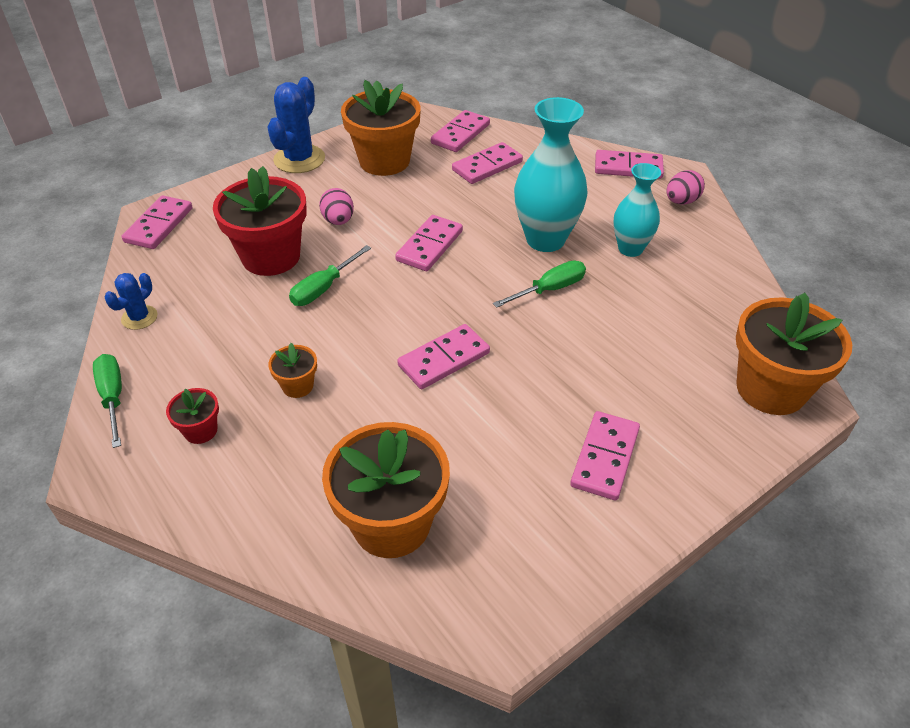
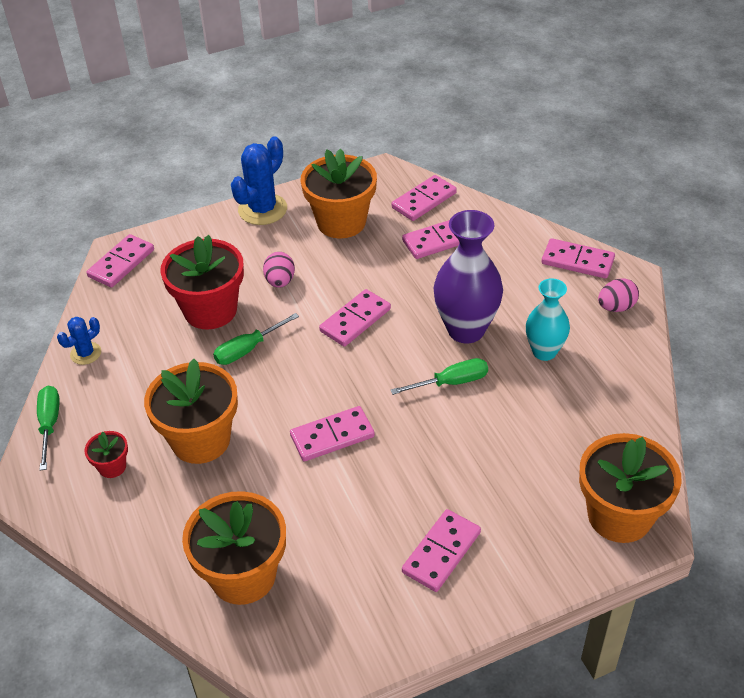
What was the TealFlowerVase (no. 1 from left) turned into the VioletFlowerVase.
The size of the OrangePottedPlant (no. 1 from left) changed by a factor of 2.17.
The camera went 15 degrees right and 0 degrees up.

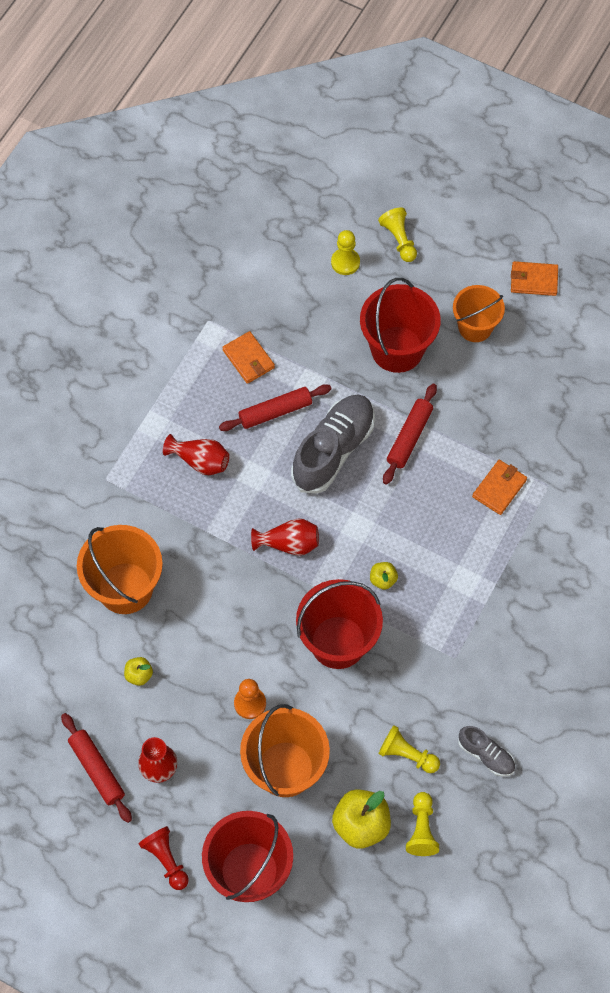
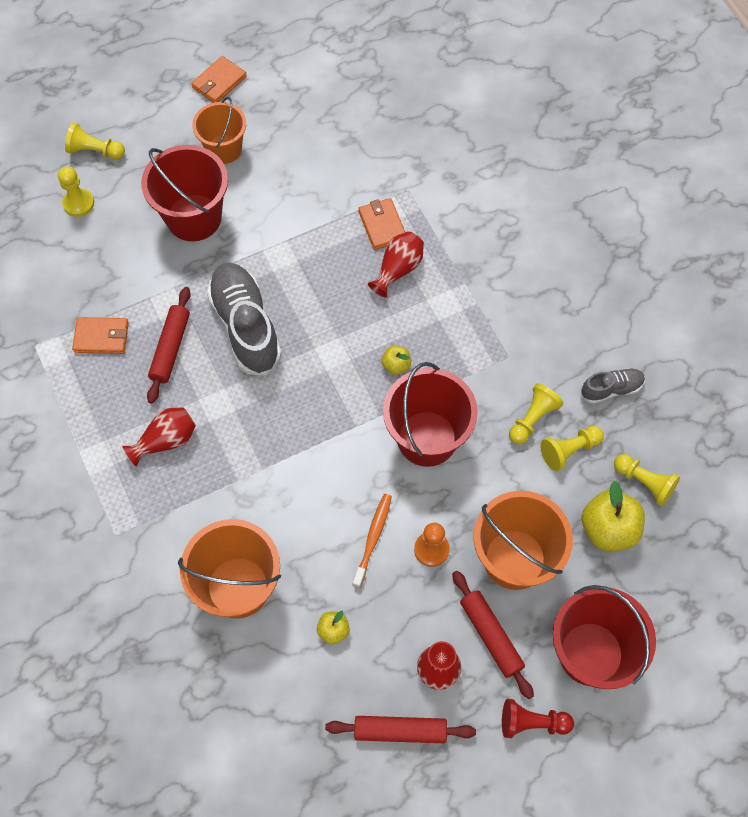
The second view gained the OrangeDentalBrush.
The second view gained the GoldenGamePawn (no. 3 from left).
The ScarletFlowerVase (no. 3 from left in the first image) ended up elsewhere.
The ScarletRollingPin (no. 3 from left) ended up elsewhere.
The camera went 55 degrees left and 0 degrees up.

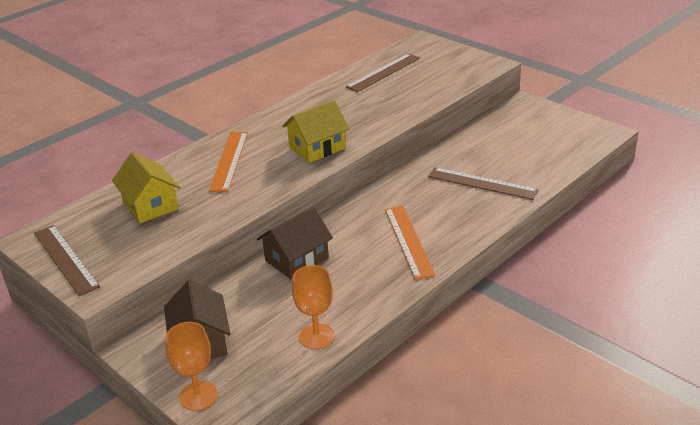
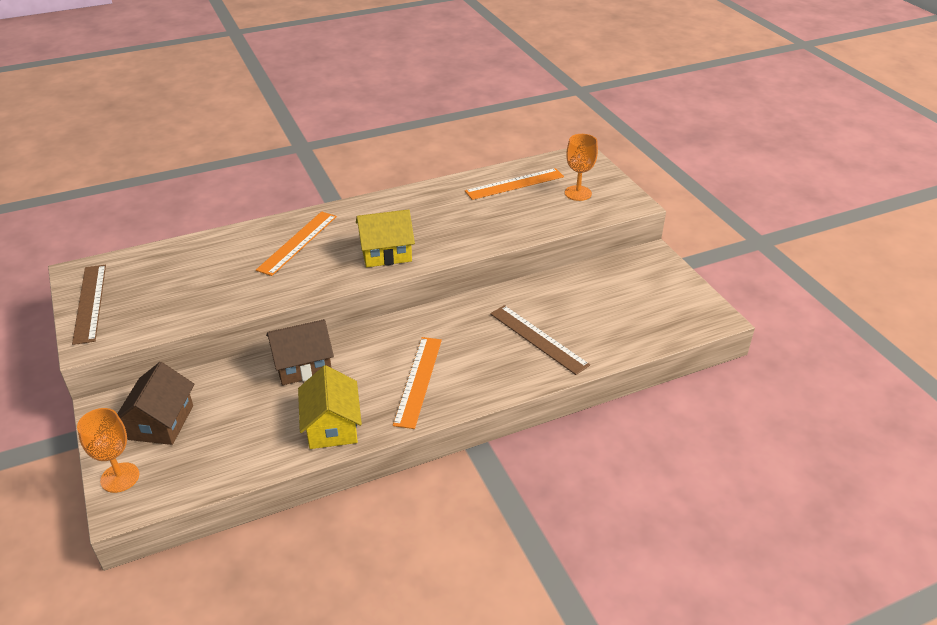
The GoldenHouse (no. 1 from left) ended up elsewhere.
The OrangeGoblet (no. 2 from left) ended up elsewhere.
What was the RussetStraightedge (no. 2 from left) turned into the OrangeStraightedge (no. 3 from left).
The camera went 20 degrees right and 5 degrees up.

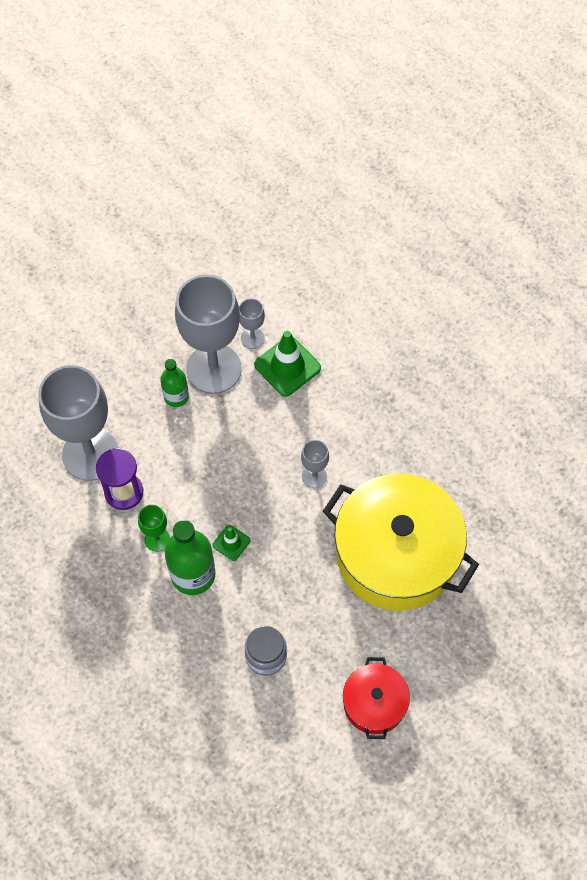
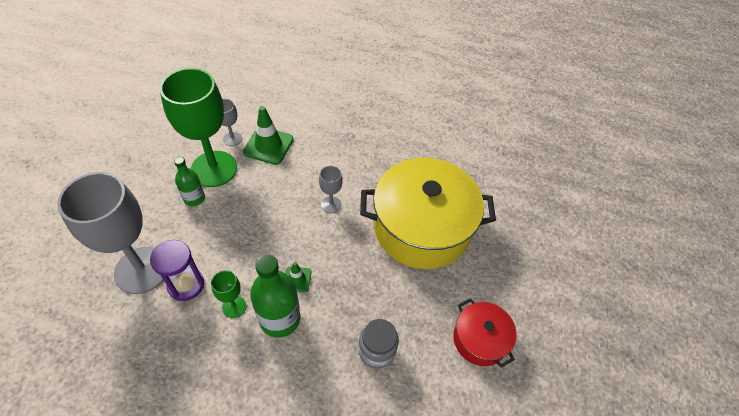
What was the GreyGoblet (no. 2 from left) turned into the GreenGoblet (no. 1 from left).
The camera went 35 degrees left and 10 degrees down.

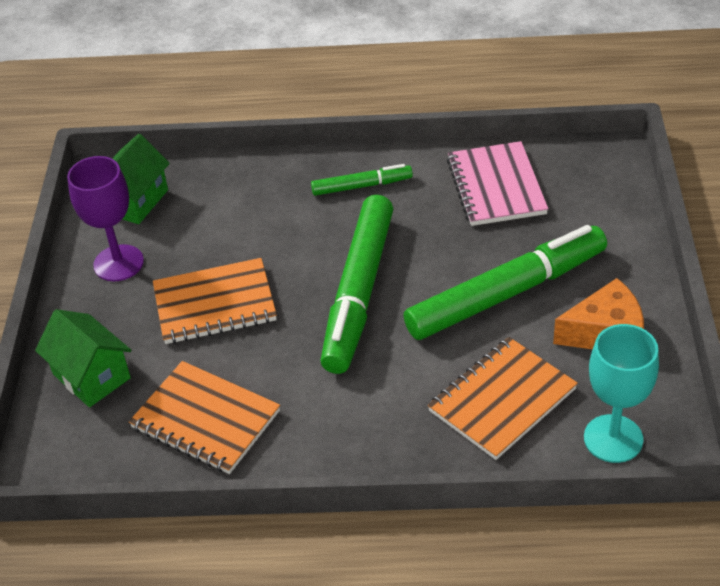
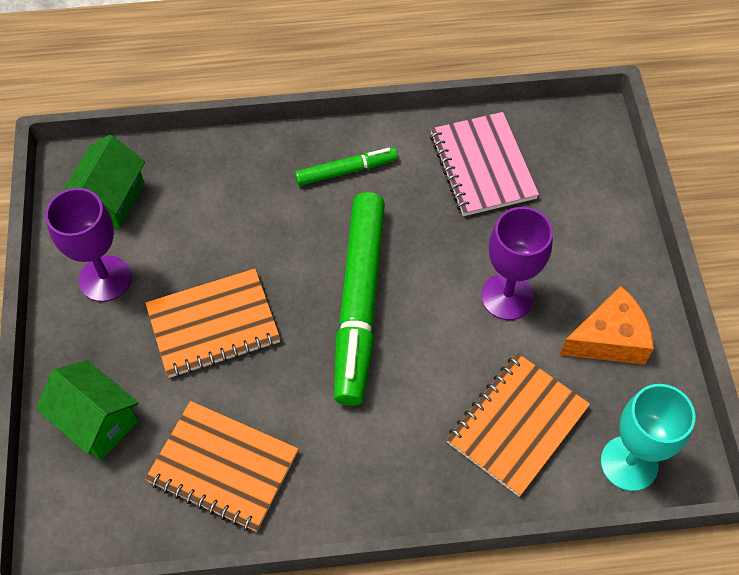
Where the GreenMarkerPen (no. 3 from left) stood, the VioletGoblet (no. 2 from left) came to stand.
The camera went 10 degrees left and 15 degrees up.

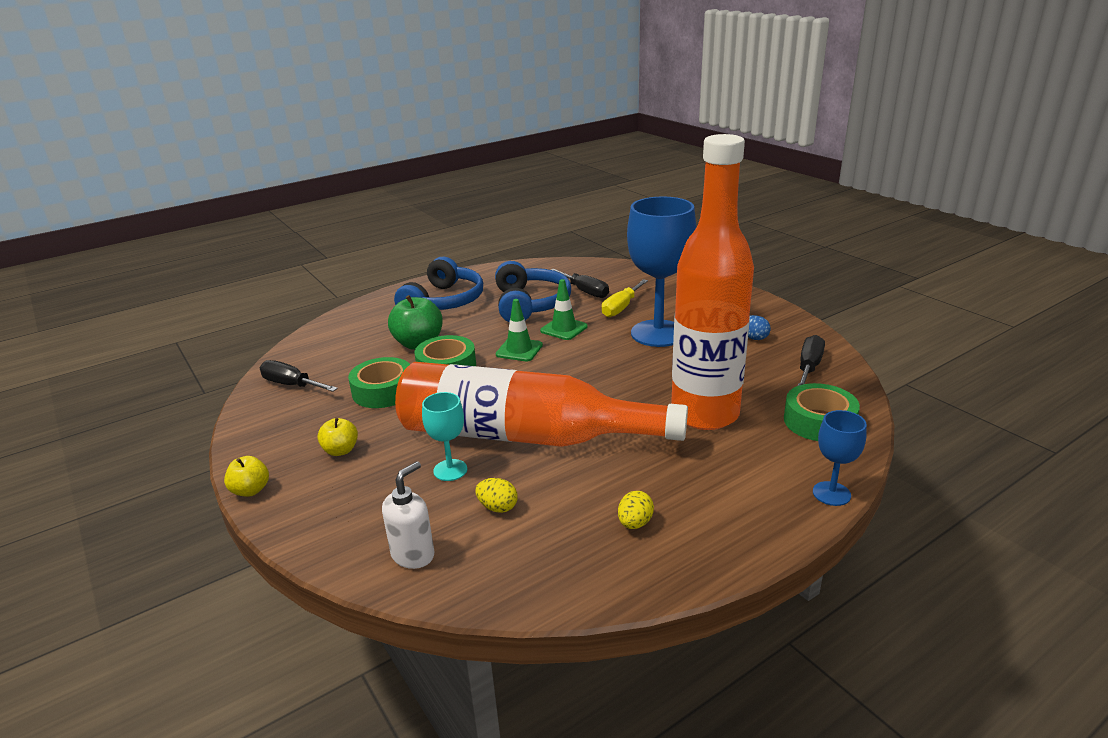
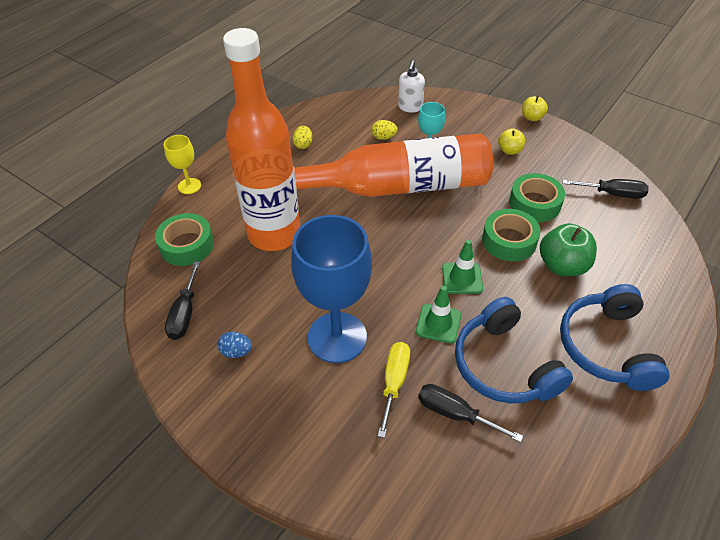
What was the RoyalBlueGoblet (no. 2 from left) turned into the GoldenGoblet.
The camera went 160 degrees right and 20 degrees up.

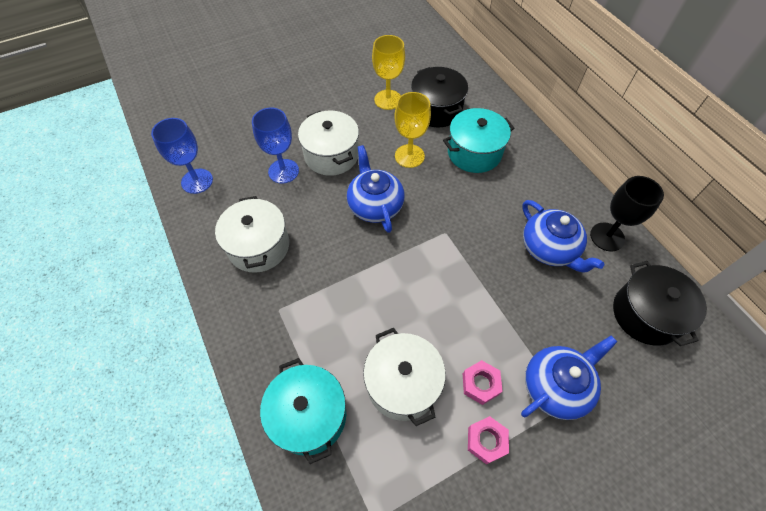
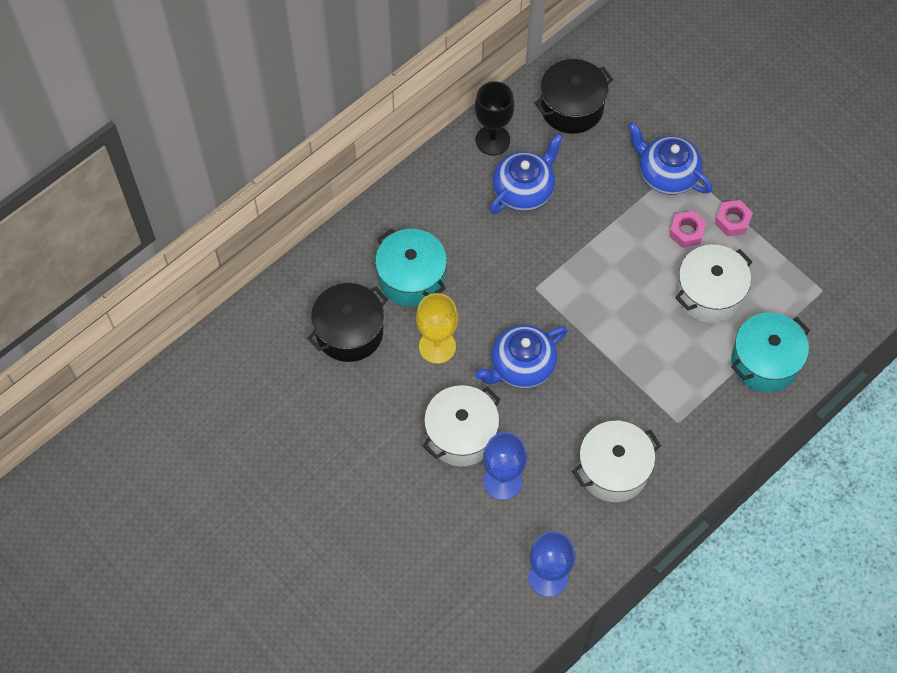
The second view lost the GoldenGoblet (no. 1 from left).
The camera went 105 degrees left and 5 degrees up.

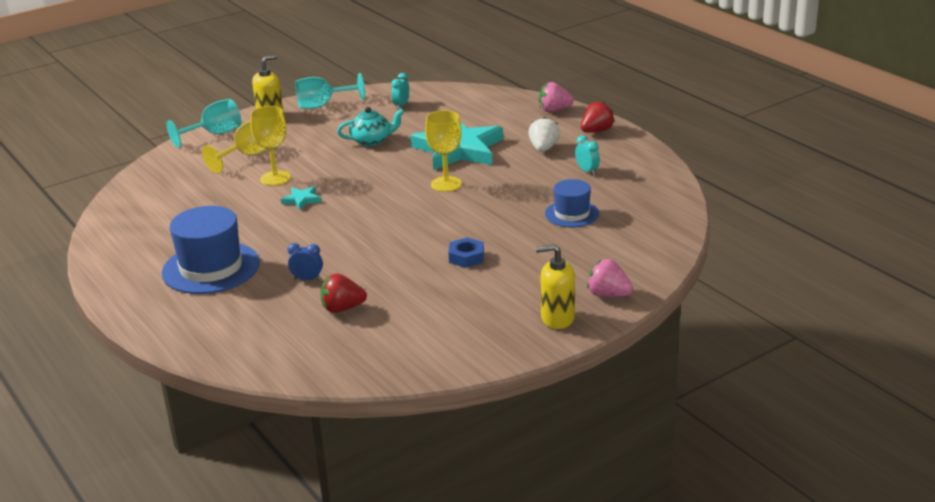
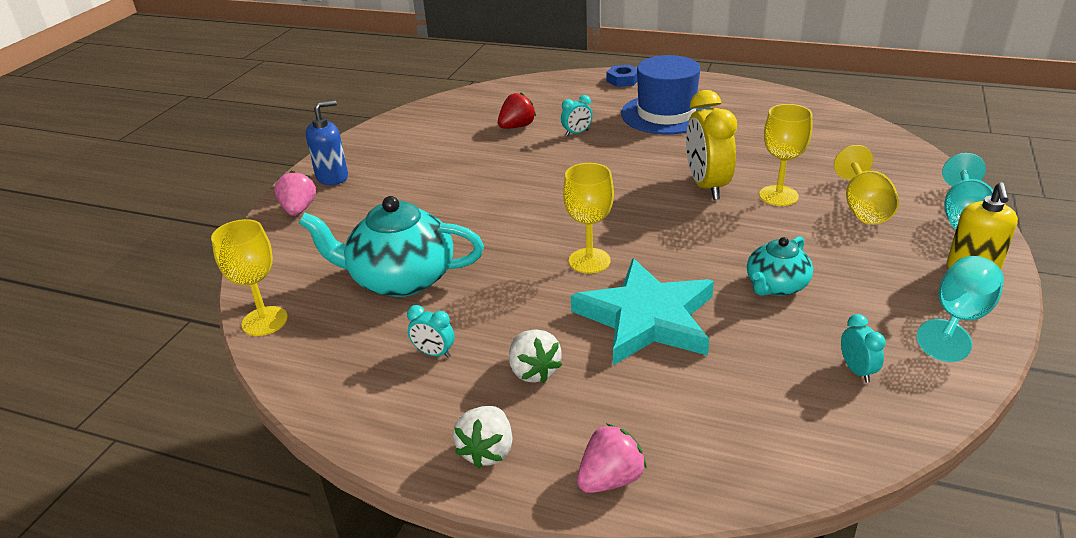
The second view gained the GoldenGoblet (no. 1 from left).
The RoyalBlueNut ended up elsewhere.
Where the TealStar (no. 1 from left) stood, the GoldenAlarmClock came to stand.
Where the RoyalBlueTopHat (no. 2 from left) stood, the TealTeaPot (no. 1 from left) came to stand.
What was the RoyalBlueAlarmClock turned into the TealAlarmClock (no. 2 from left).
What was the GoldenSoapDispenser (no. 2 from left) turned into the RoyalBlueSoapDispenser.
What was the ScarletStrawberry (no. 2 from left) turned into the PureWhiteStrawberry (no. 1 from left).
The PinkStrawberry (no. 2 from left in the first image) ended up facing another way, 90 degrees counterclockwise from before.
The camera went 145 degrees right and 5 degrees up.

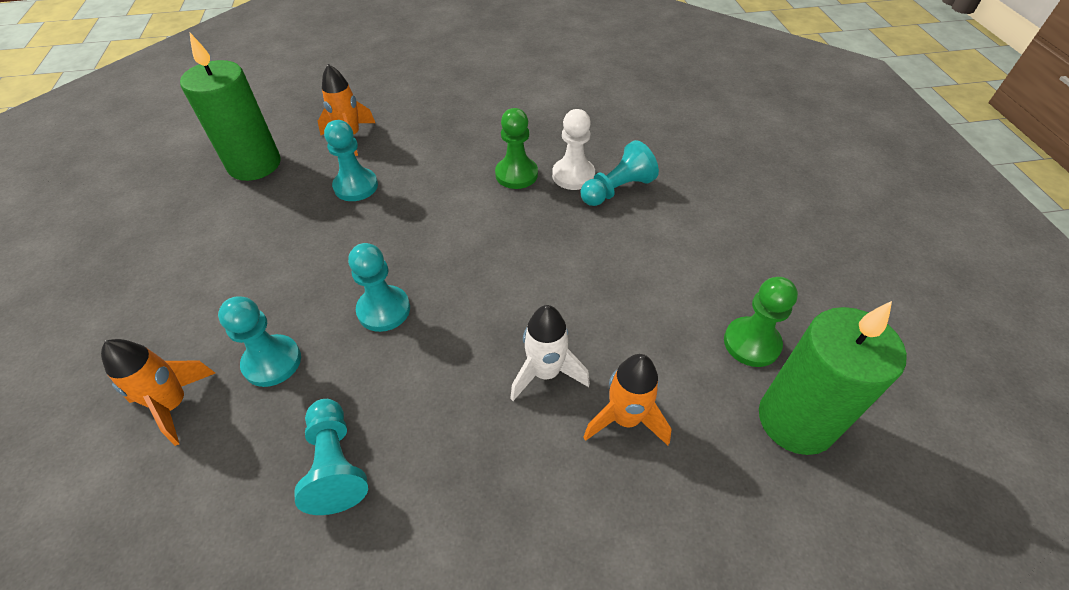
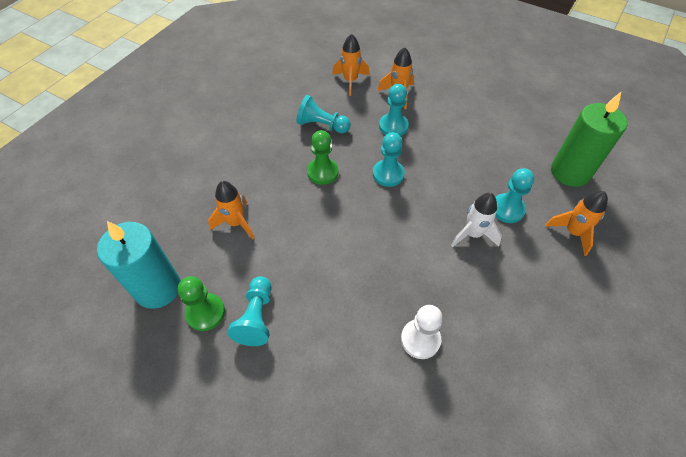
The second view gained the OrangeSpaceship (no. 2 from left).
The GreenGamePawn (no. 1 from left in the first image) ended up elsewhere.
The PureWhiteSpaceship ended up elsewhere.
The TealGamePawn (no. 5 from left in the first image) ended up elsewhere.
What was the GreenPillarCandle (no. 2 from left) turned into the TealPillarCandle.
The camera went 130 degrees right and 5 degrees up.

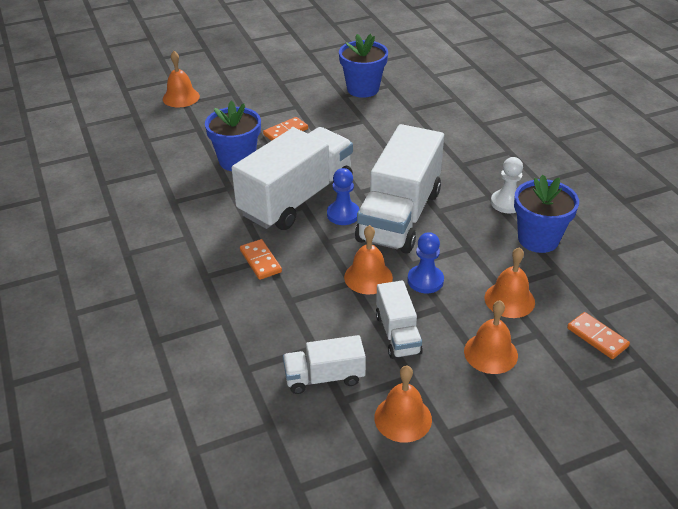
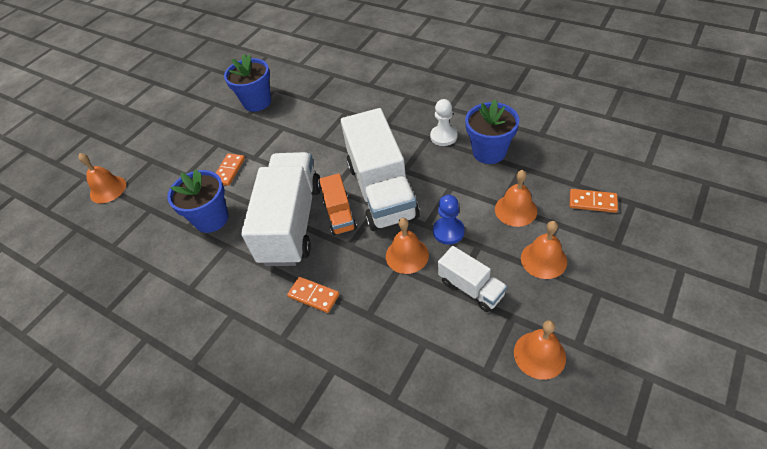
The second view lost the PureWhiteToyTruck (no. 2 from left).
Where the RoyalBlueGamePawn (no. 1 from left) stood, the OrangeToyTruck came to stand.
The camera went 30 degrees left and 10 degrees up.

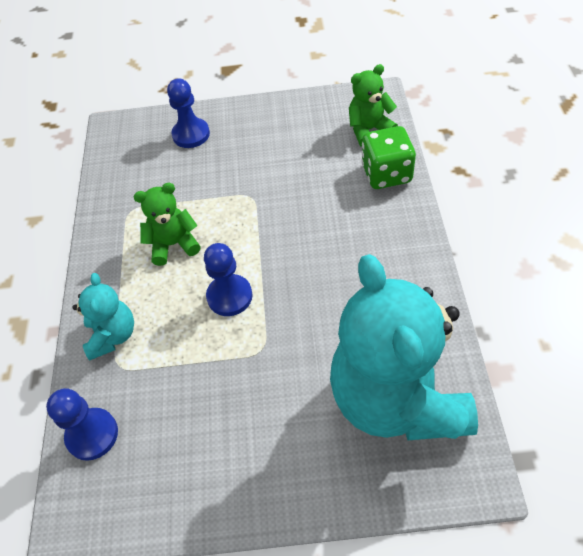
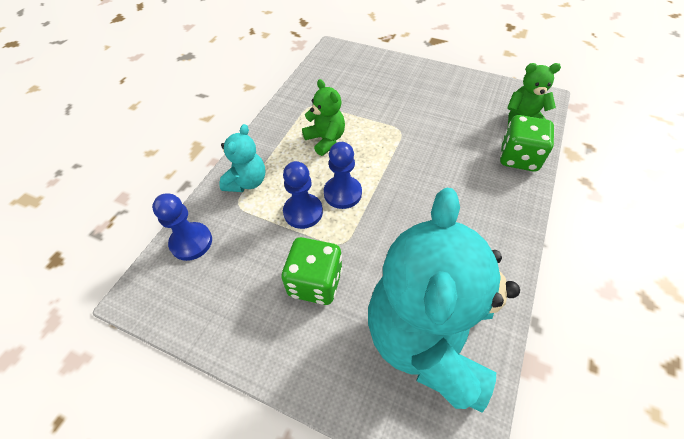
The second view gained the GreenDie (no. 1 from left).
The RoyalBlueGamePawn (no. 2 from left) ended up elsewhere.
The GreenStuffedBear (no. 1 from left) ended up facing another way, 45 degrees clockwise from before.
The camera went 25 degrees right and 0 degrees up.

